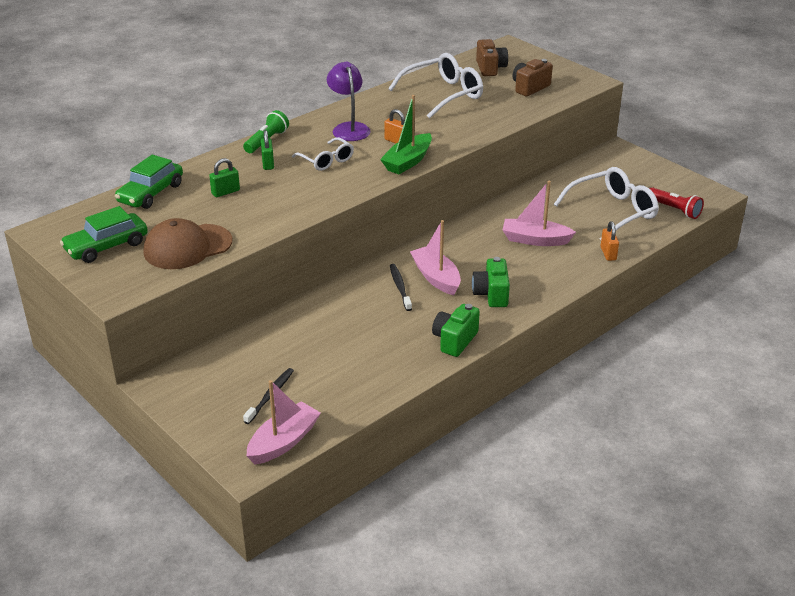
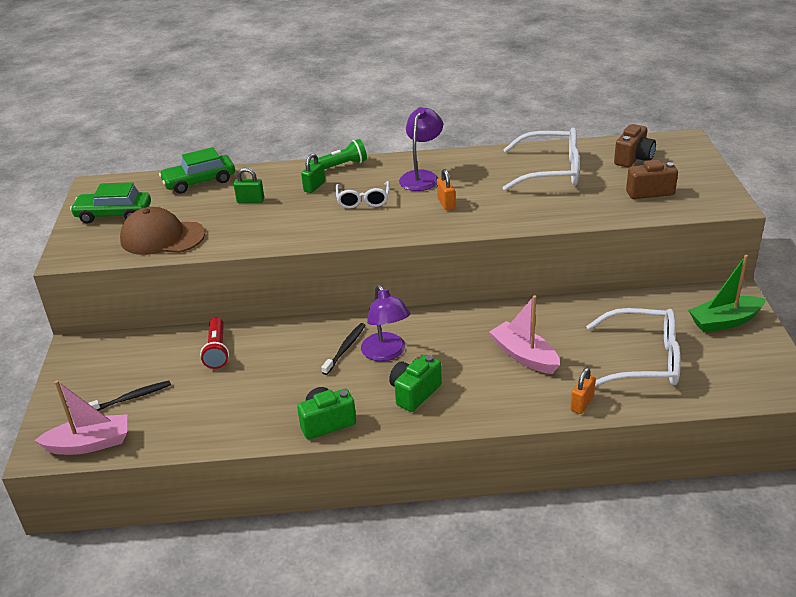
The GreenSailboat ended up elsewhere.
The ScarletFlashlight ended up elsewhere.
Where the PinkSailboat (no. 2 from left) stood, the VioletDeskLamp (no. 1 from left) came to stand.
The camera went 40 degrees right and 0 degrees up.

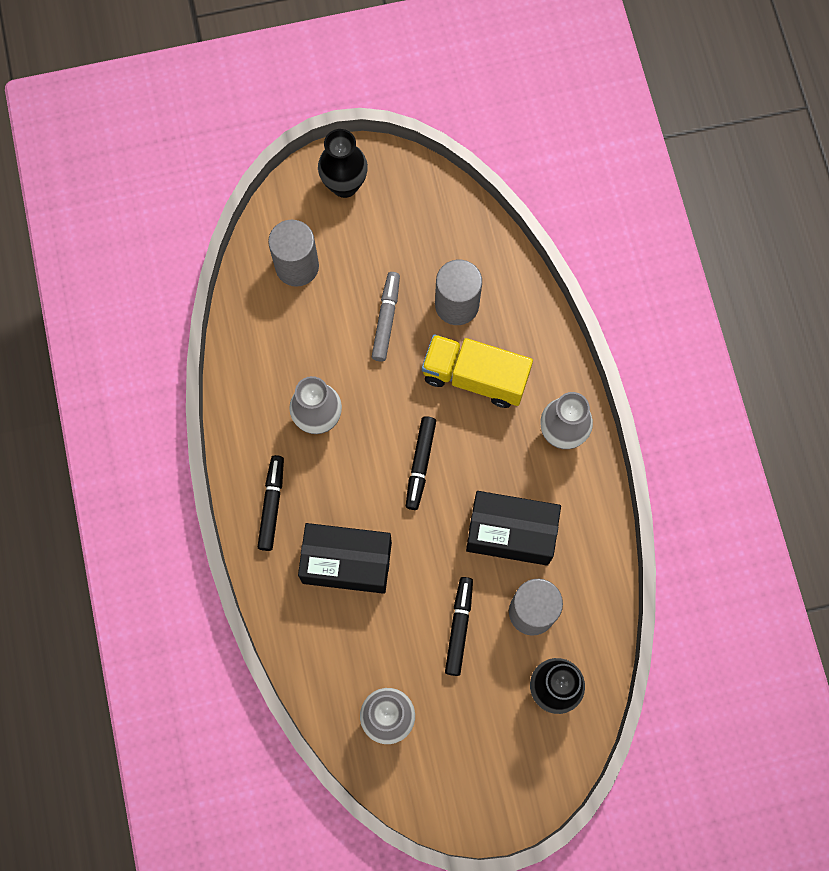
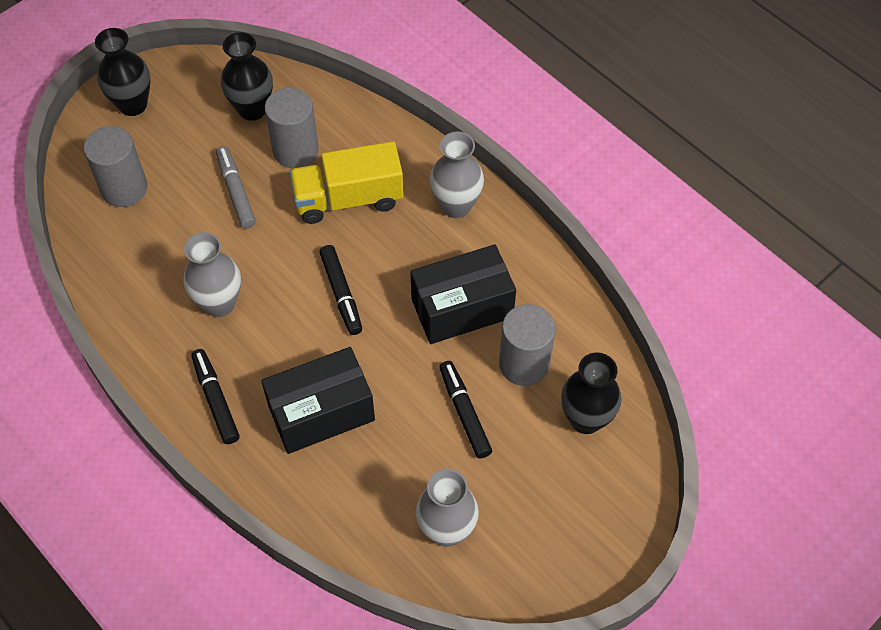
The second view gained the JetBlackFlowerVase (no. 2 from left).
The camera went 30 degrees left and 15 degrees down.

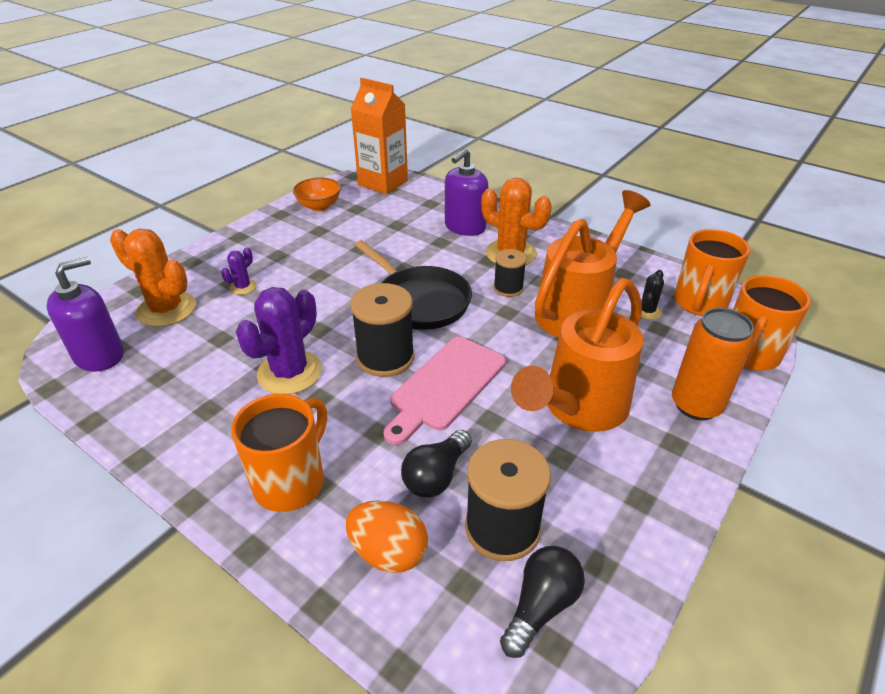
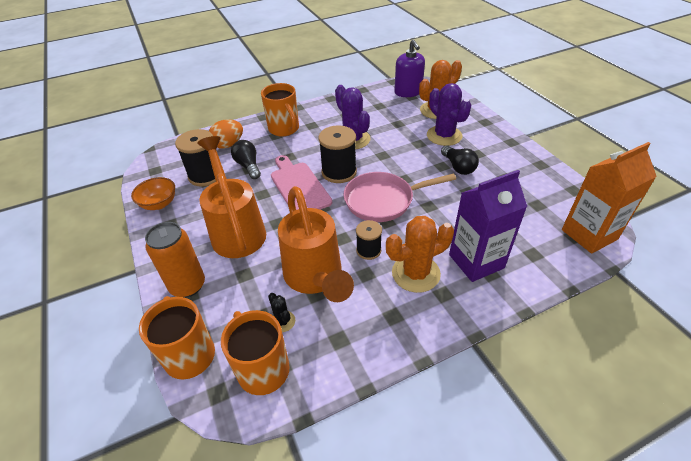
The OrangeBowl ended up elsewhere.
The JetBlackLightbulb (no. 2 from left) ended up elsewhere.
Where the VioletSoapDispenser (no. 2 from left) stood, the VioletCarton came to stand.
What was the JetBlackSkillet turned into the PinkSkillet.
The size of the VioletCactus (no. 1 from left in the first image) changed by a factor of 2.05.
The camera went 120 degrees right and 5 degrees up.

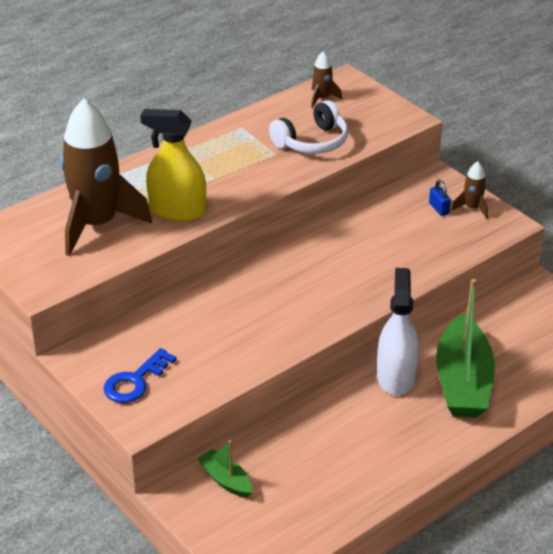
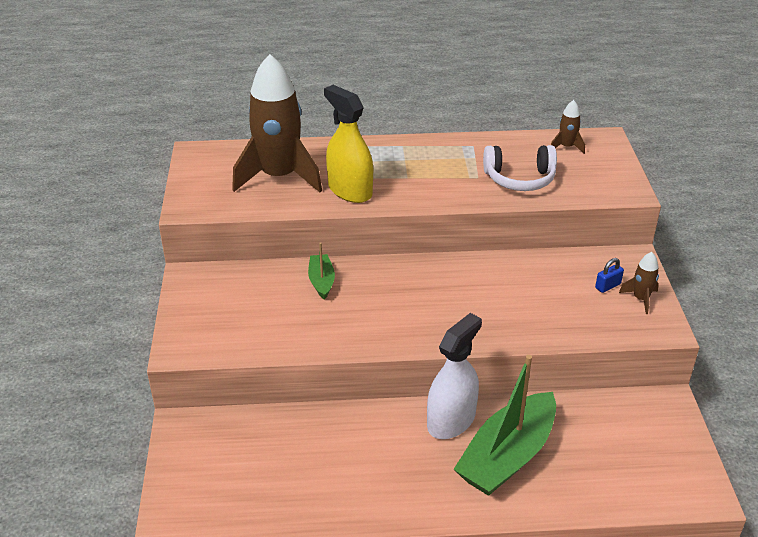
The second view lost the RoyalBlueKey.
The GreenSailboat (no. 1 from left) ended up elsewhere.
The RoyalBluePadlock ended up facing another way, 45 degrees clockwise from before.
The camera went 35 degrees right and 0 degrees up.

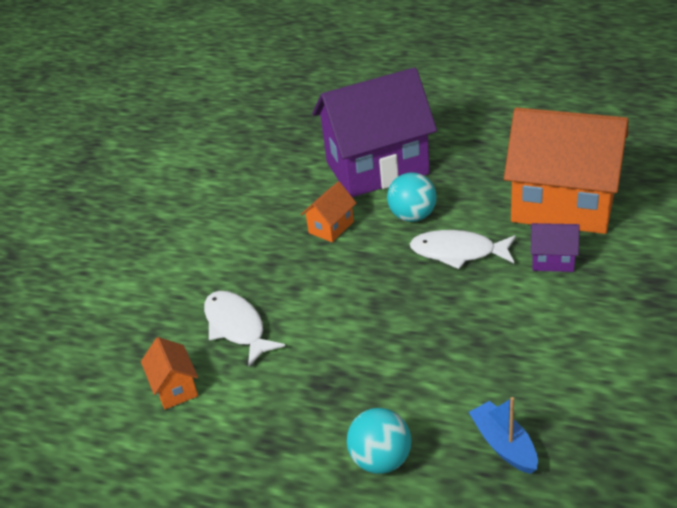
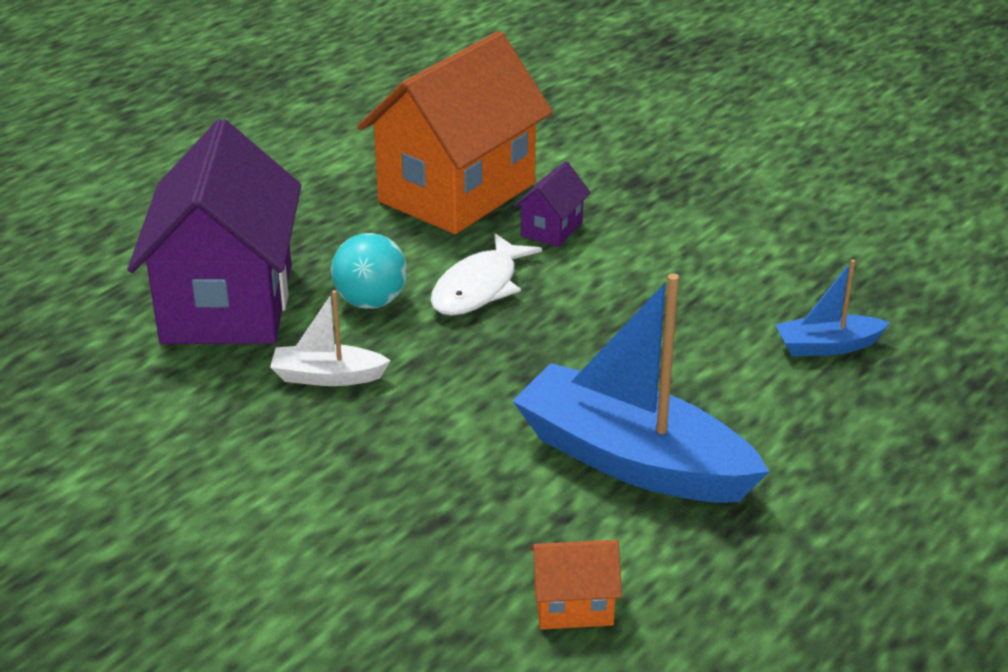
The second view lost the PureWhiteFishFigure (no. 1 from left).
The second view lost the TealBall (no. 1 from left).
The second view gained the RoyalBlueSailboat (no. 1 from left).
Where the OrangeHouse (no. 2 from left) stood, the PureWhiteSailboat came to stand.
The camera went 75 degrees left and 5 degrees down.

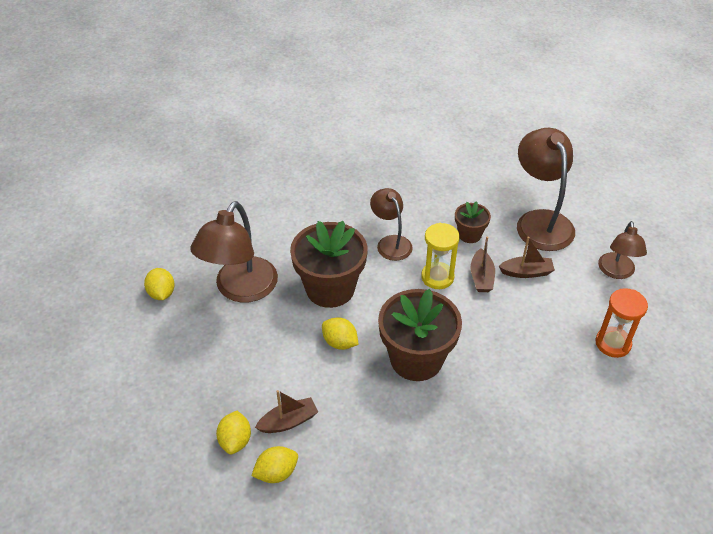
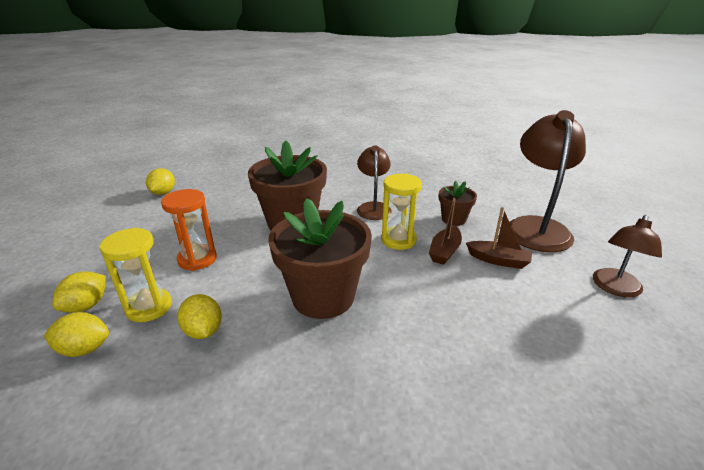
The second view lost the RussetDeskLamp (no. 1 from left).
The GoldenLemon (no. 4 from left) ended up elsewhere.
The OrangeSandTimer ended up elsewhere.
Where the RussetSailboat (no. 1 from left) stood, the GoldenSandTimer (no. 1 from left) came to stand.
The camera went 25 degrees right and 15 degrees down.

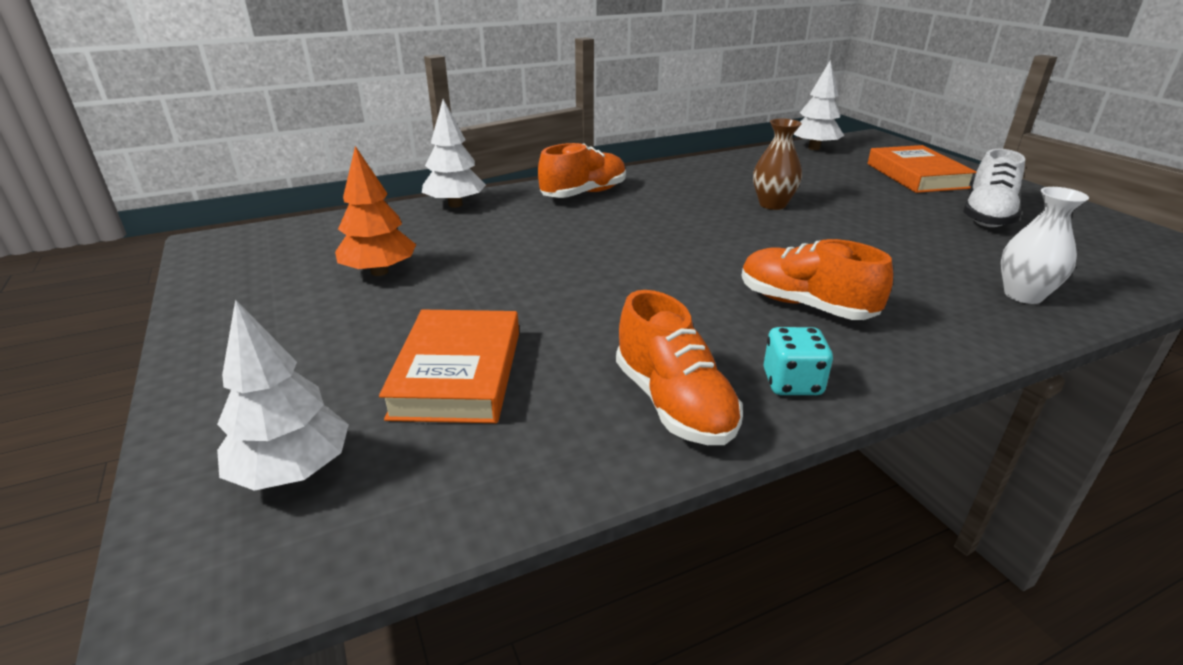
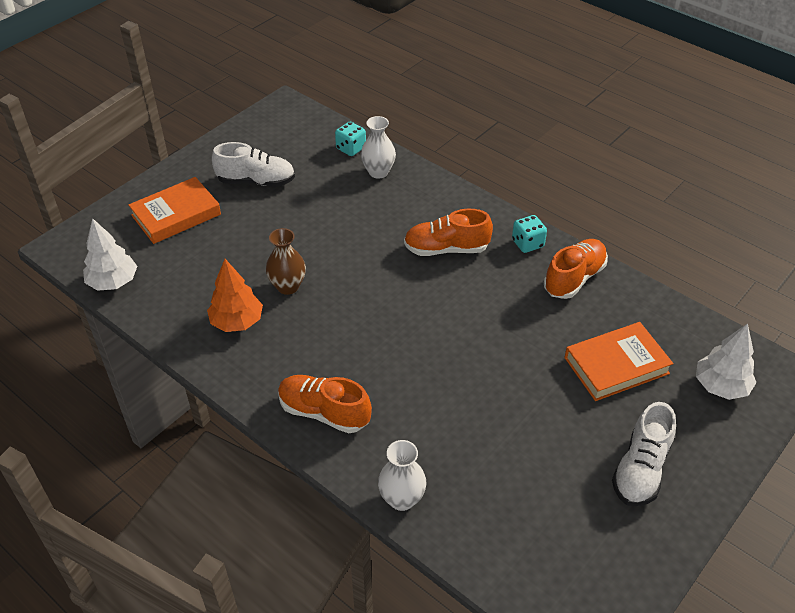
The second view gained the TealDie (no. 1 from left).
The second view gained the PureWhiteLaceUpShoe (no. 2 from left).
The OrangeFirTree ended up elsewhere.
Where the PureWhiteFirTree (no. 2 from left) stood, the PureWhiteFlowerVase (no. 2 from left) came to stand.
The OrangeLaceUpShoe (no. 3 from left in the first image) ended up facing another way, 75 degrees clockwise from before.
The camera went 115 degrees left and 15 degrees up.

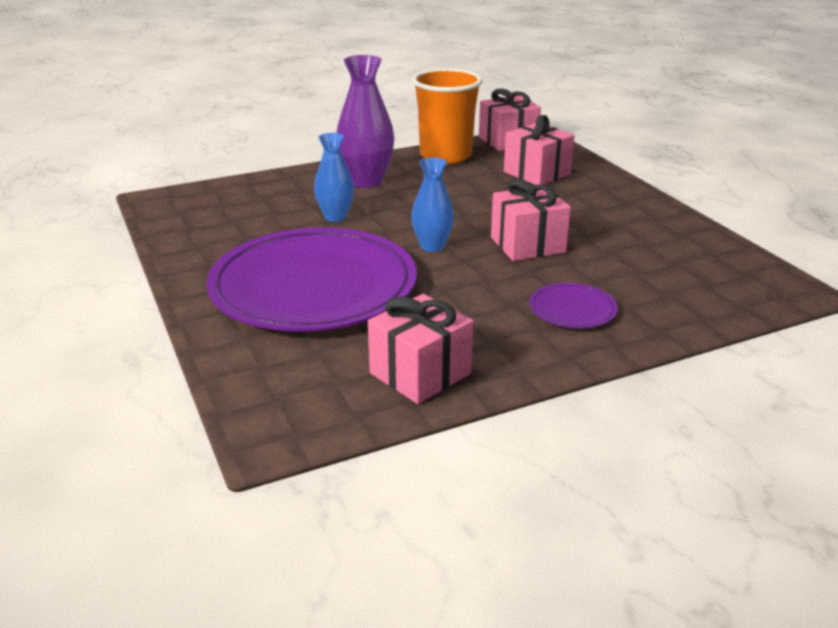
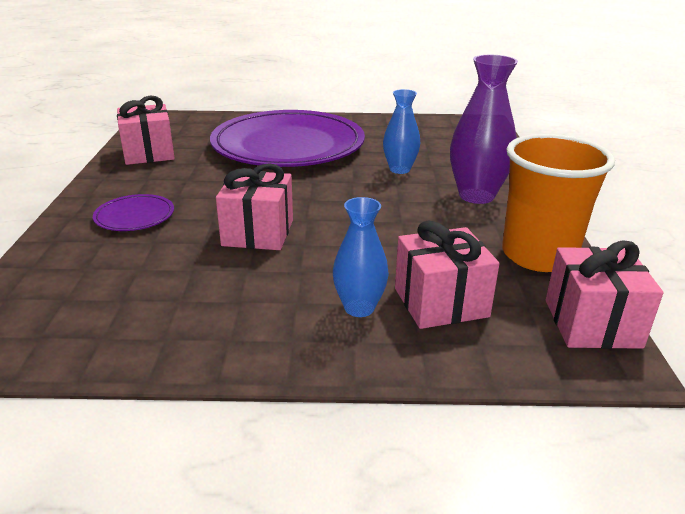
The RoyalBlueFlowerVase (no. 2 from left in the first image) ended up elsewhere.
The camera went 115 degrees right and 0 degrees up.

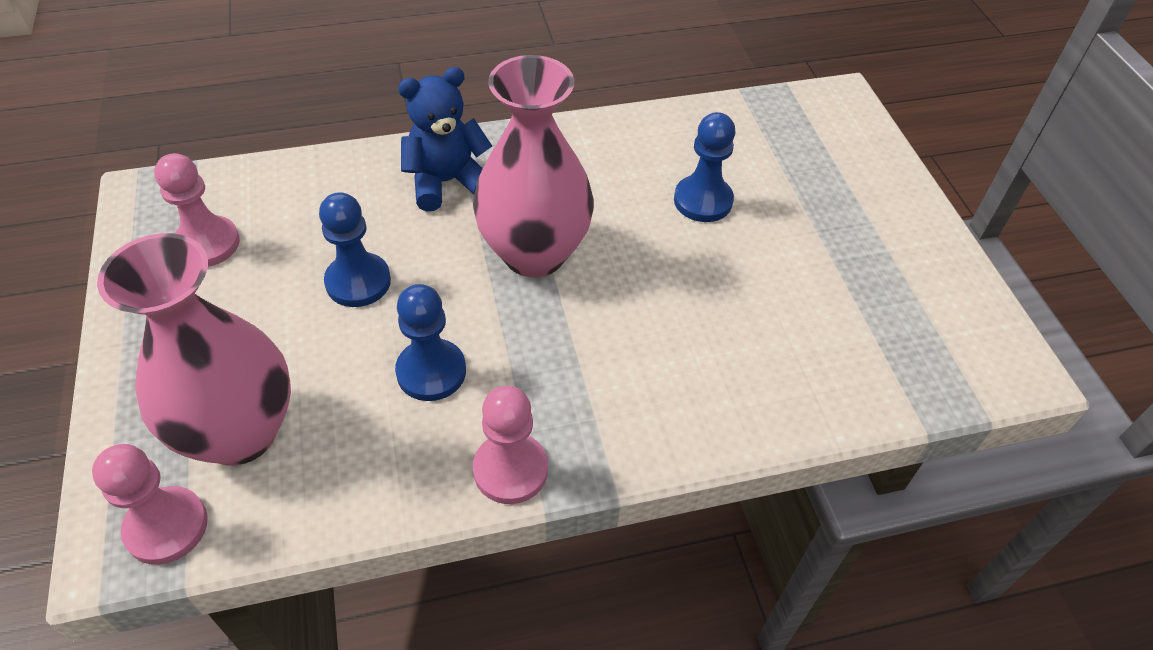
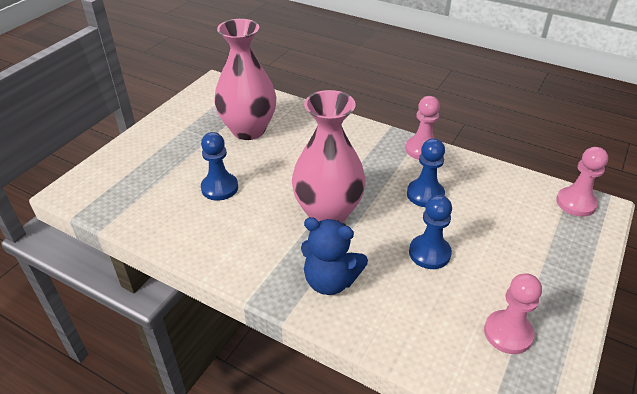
The PinkFlowerVase (no. 1 from left) ended up elsewhere.
The camera went 135 degrees left and 10 degrees down.

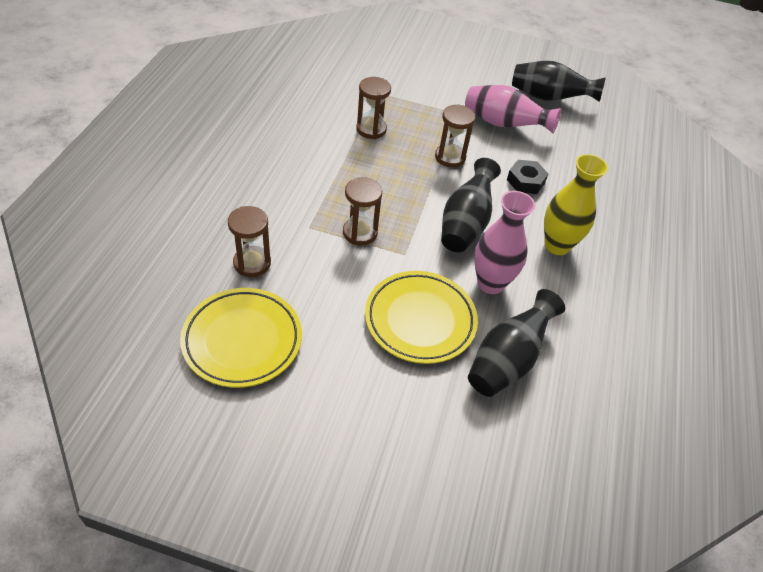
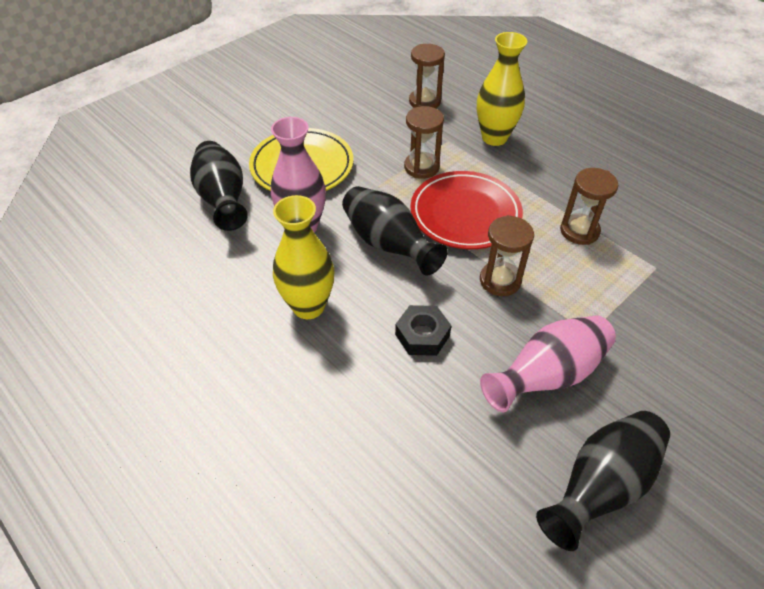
The second view lost the GoldenDinnerPlate (no. 1 from left).
The second view gained the ScarletDinnerPlate.
The second view gained the GoldenFlowerVase (no. 2 from left).
The camera went 125 degrees right and 0 degrees up.

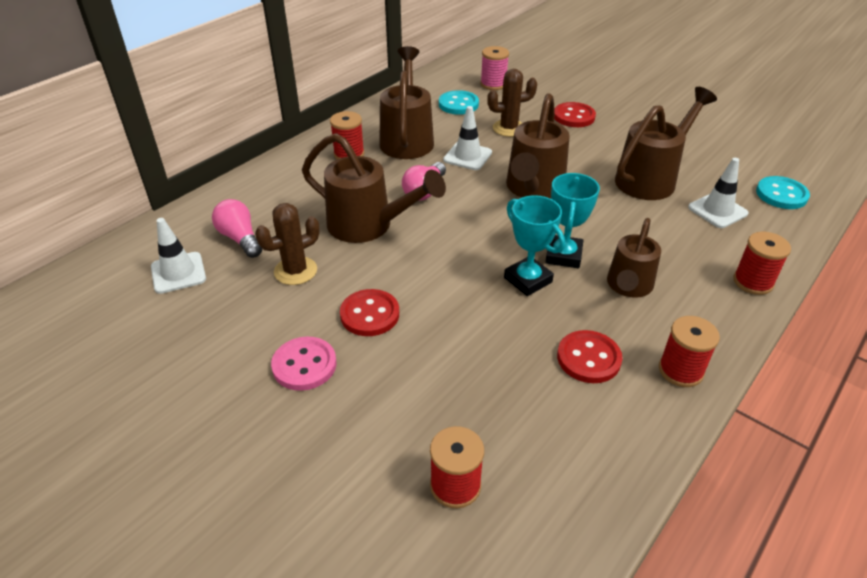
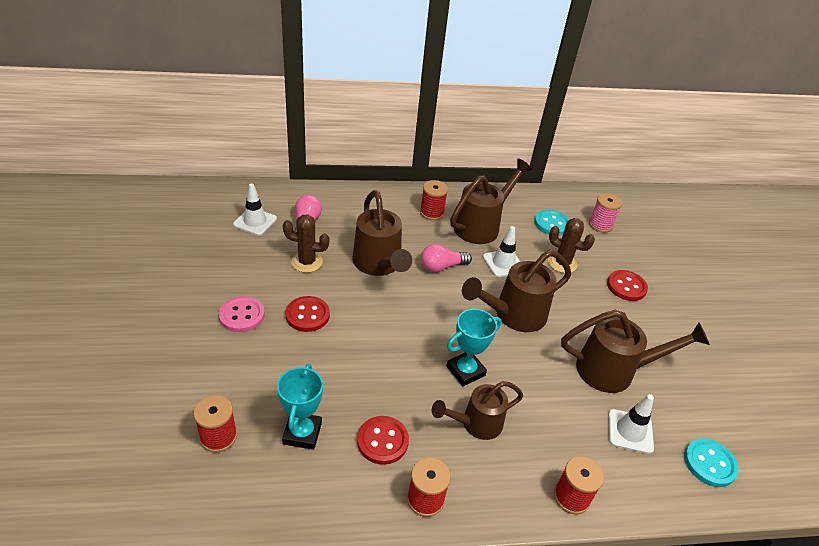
The TealPrizeCup (no. 1 from left) ended up elsewhere.
The camera went 40 degrees right and 0 degrees up.

